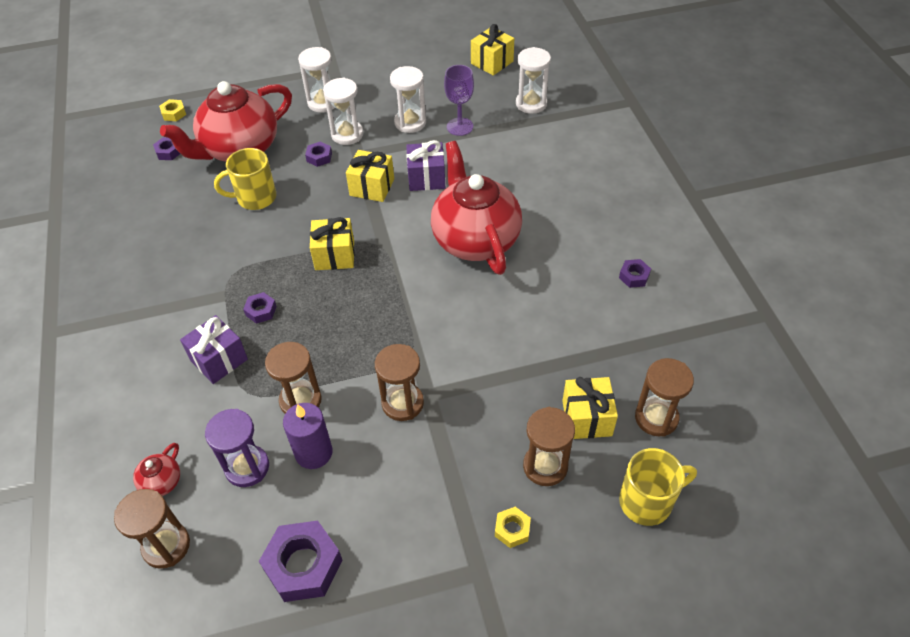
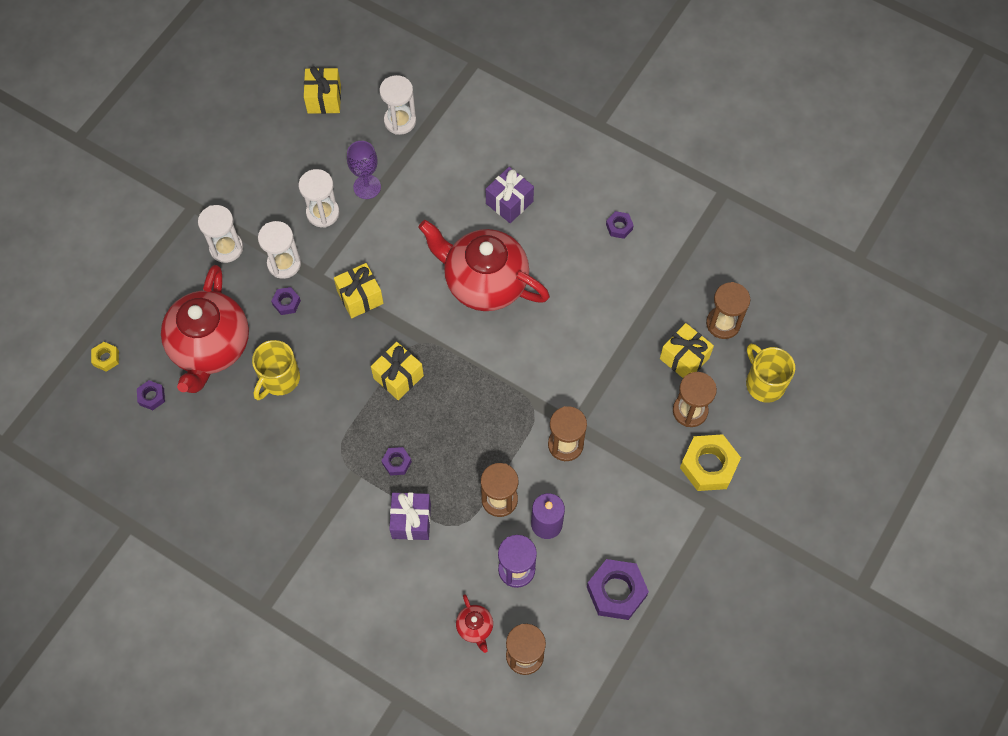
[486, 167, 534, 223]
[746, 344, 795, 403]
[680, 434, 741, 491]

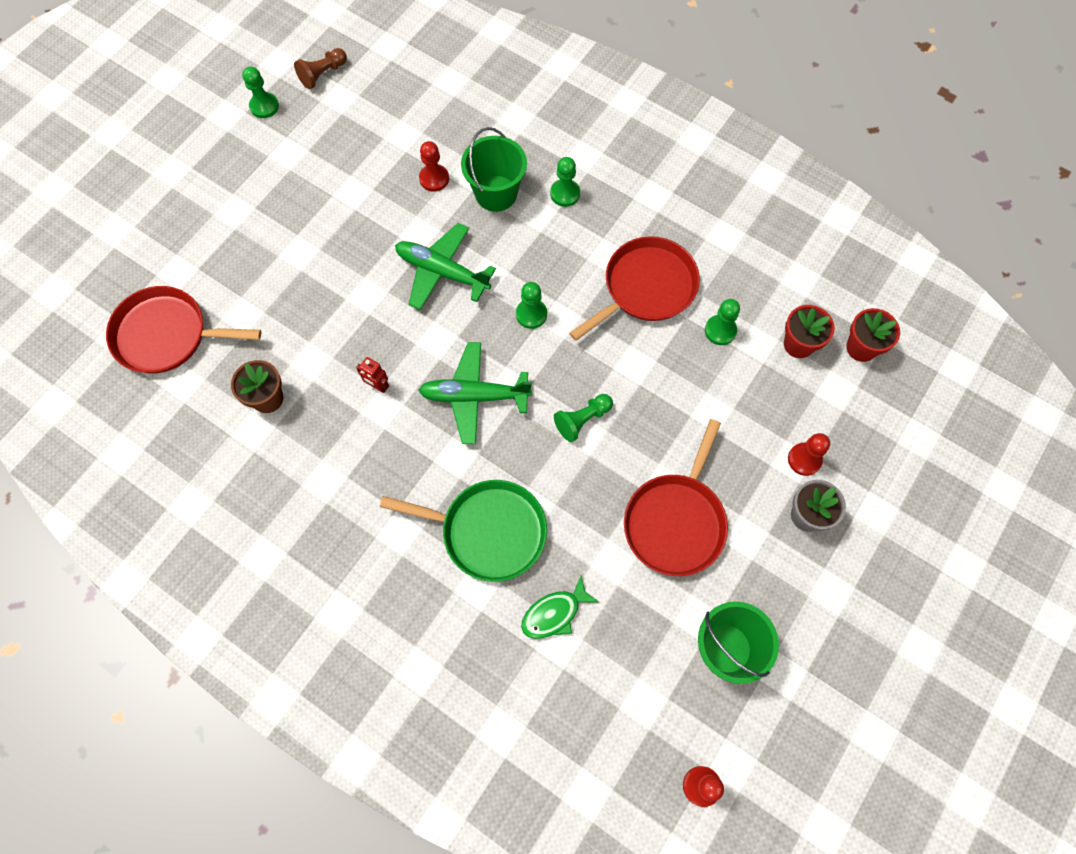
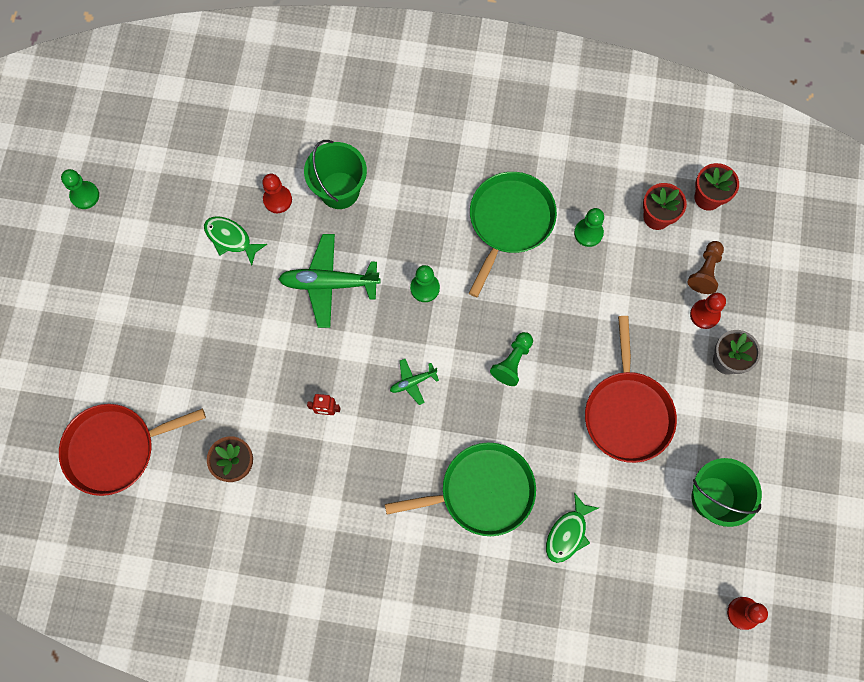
[550, 157, 580, 207] (first image)
[204, 216, 268, 266]
[687, 241, 724, 294]
[469, 172, 557, 297]
[390, 359, 439, 405]

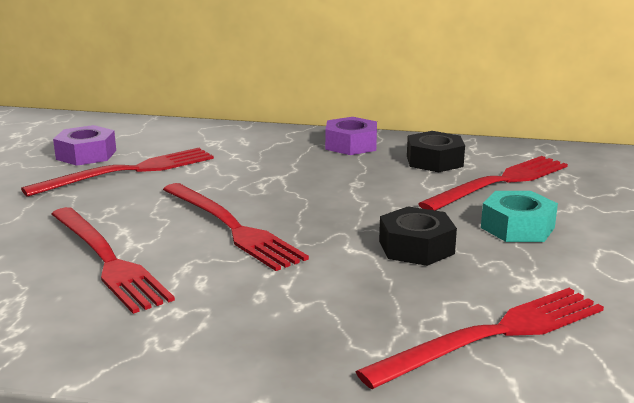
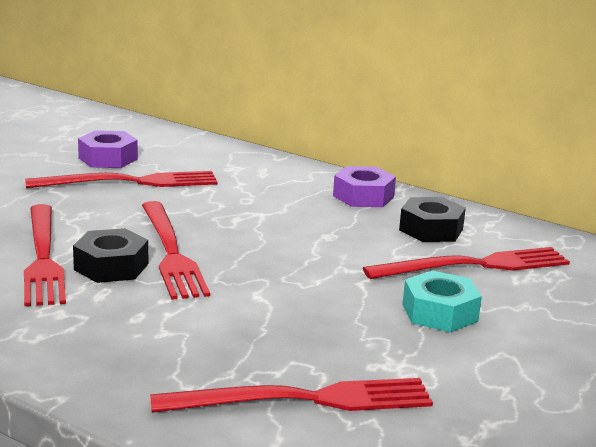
[73, 228, 148, 283]

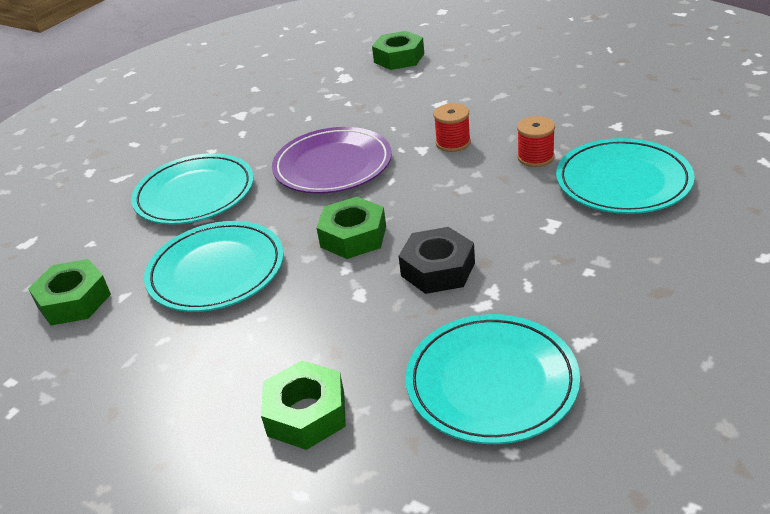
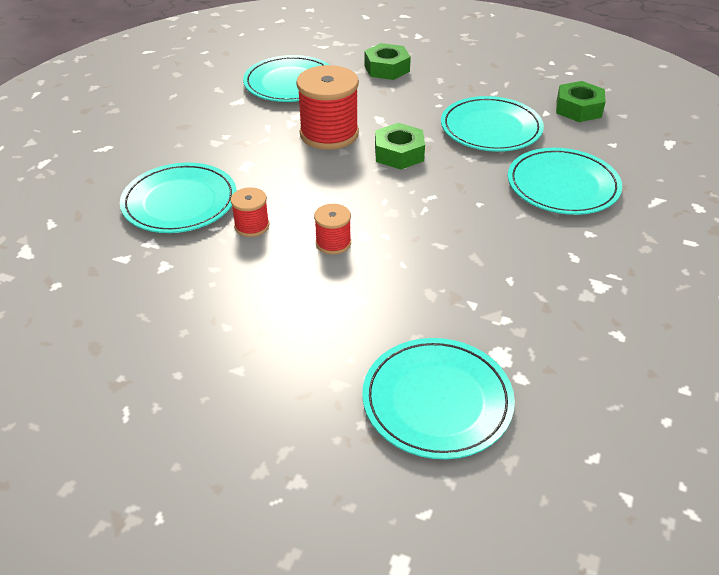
[272, 127, 392, 194] (first image)
[362, 338, 515, 459]
[296, 65, 359, 150]

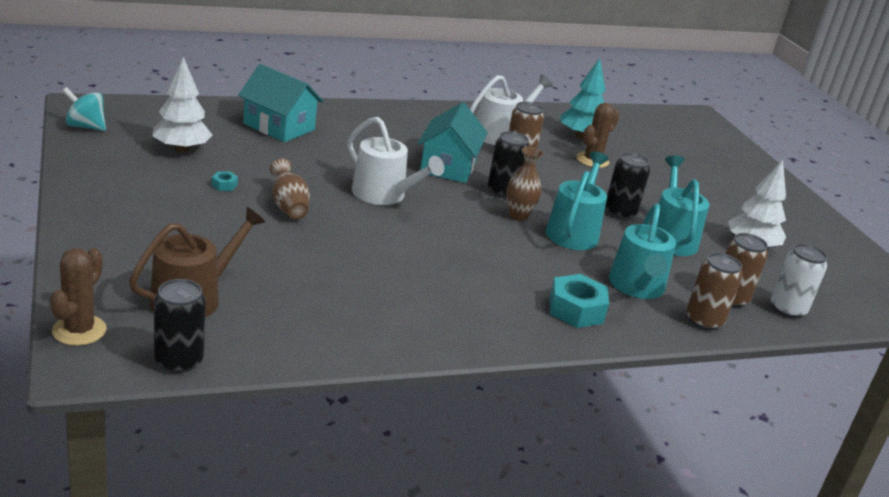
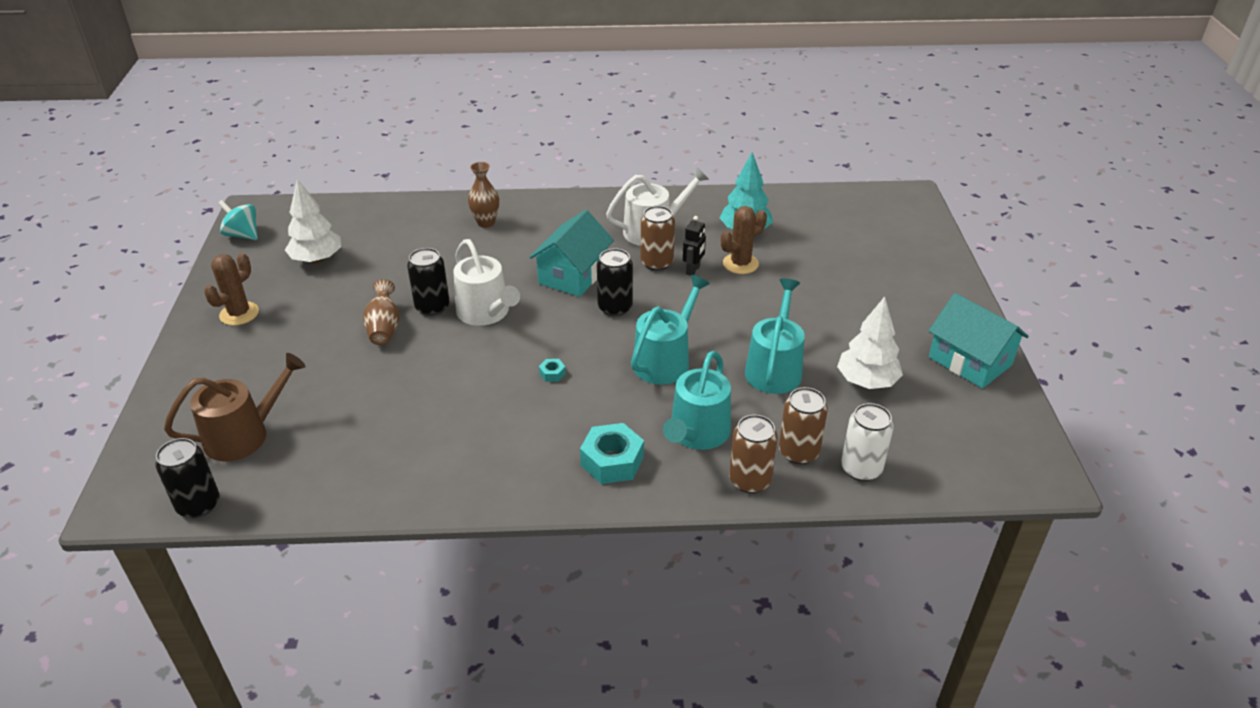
[683, 216, 706, 276]
[204, 253, 259, 326]
[539, 359, 566, 382]
[928, 293, 1029, 389]
[468, 162, 499, 228]
[407, 248, 450, 316]

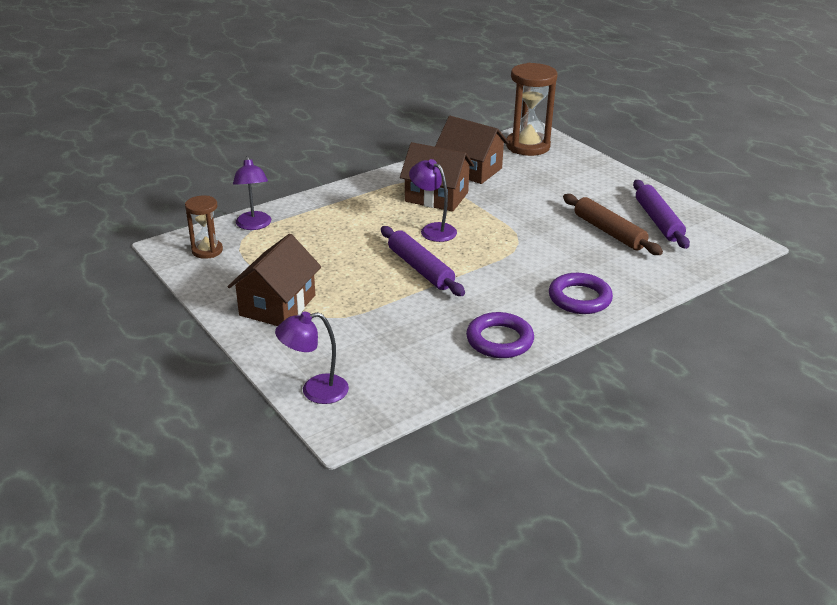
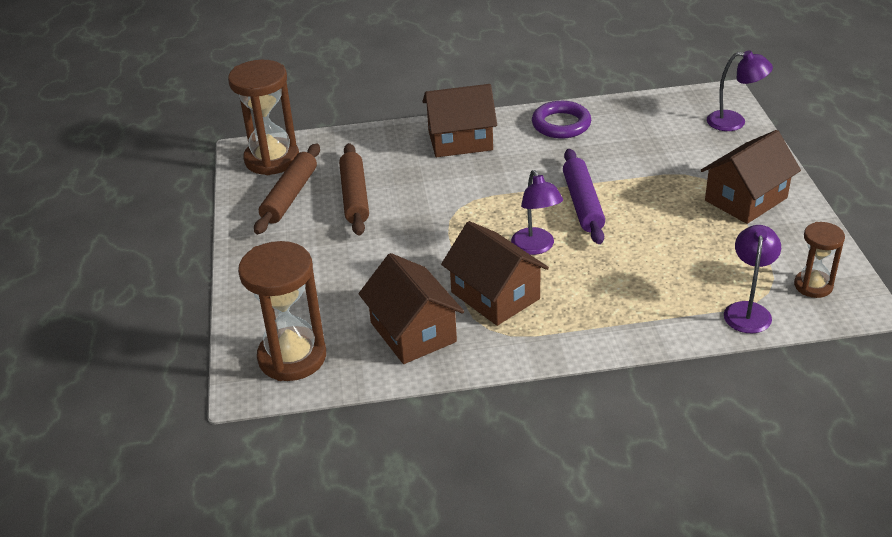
[228, 60, 299, 175]
[422, 84, 497, 157]
[254, 144, 320, 234]

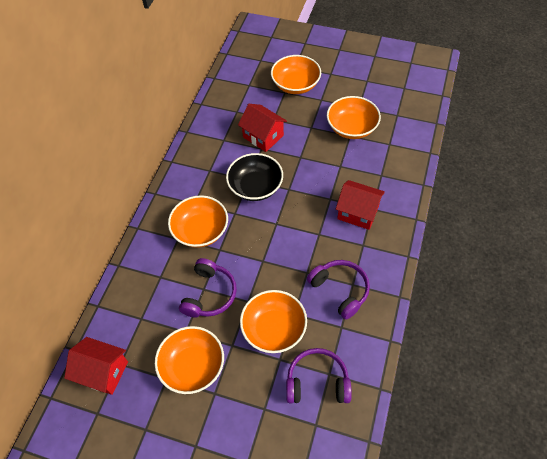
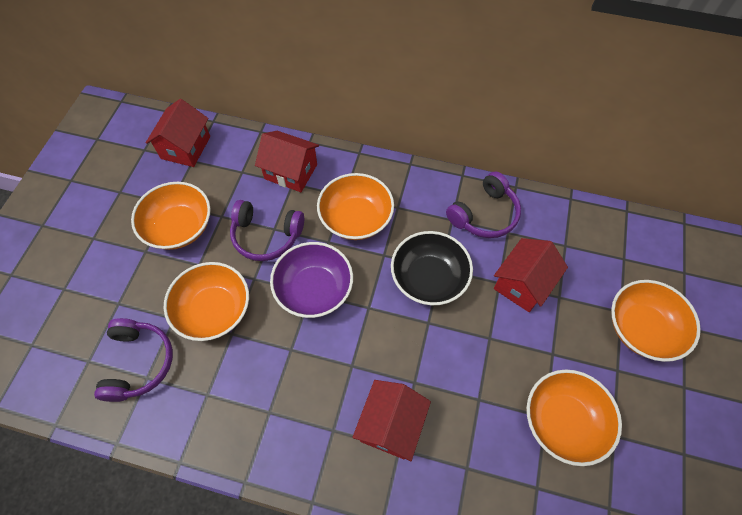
[255, 131, 319, 192]
[270, 242, 353, 318]
[446, 171, 521, 238]

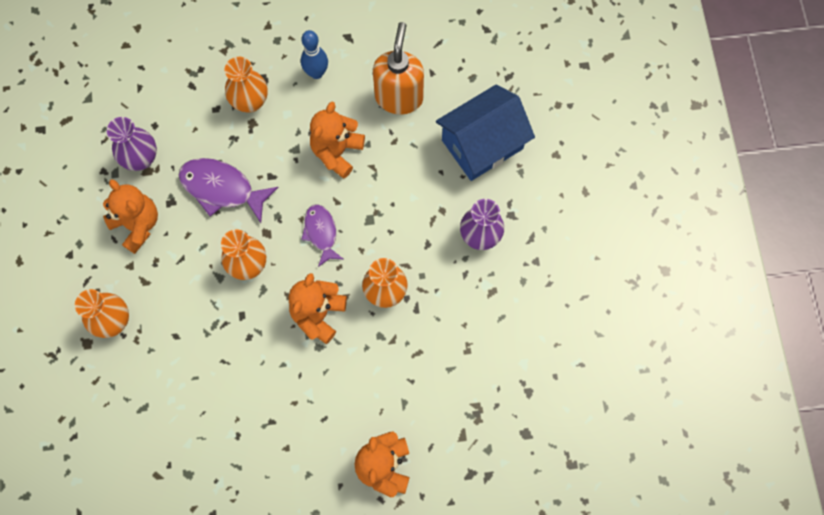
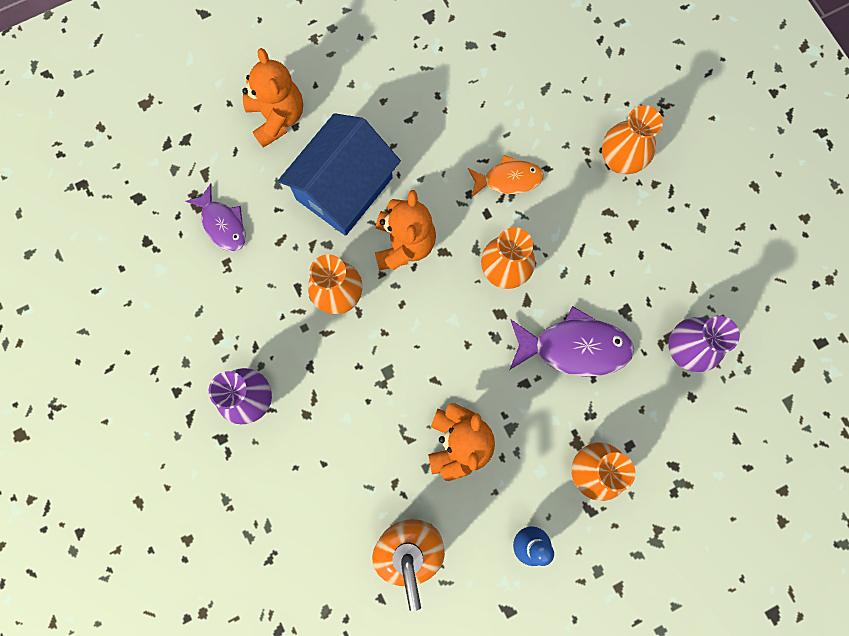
[103, 179, 158, 254] (first image)
[468, 155, 544, 198]
[185, 184, 246, 252]
[278, 113, 401, 236]

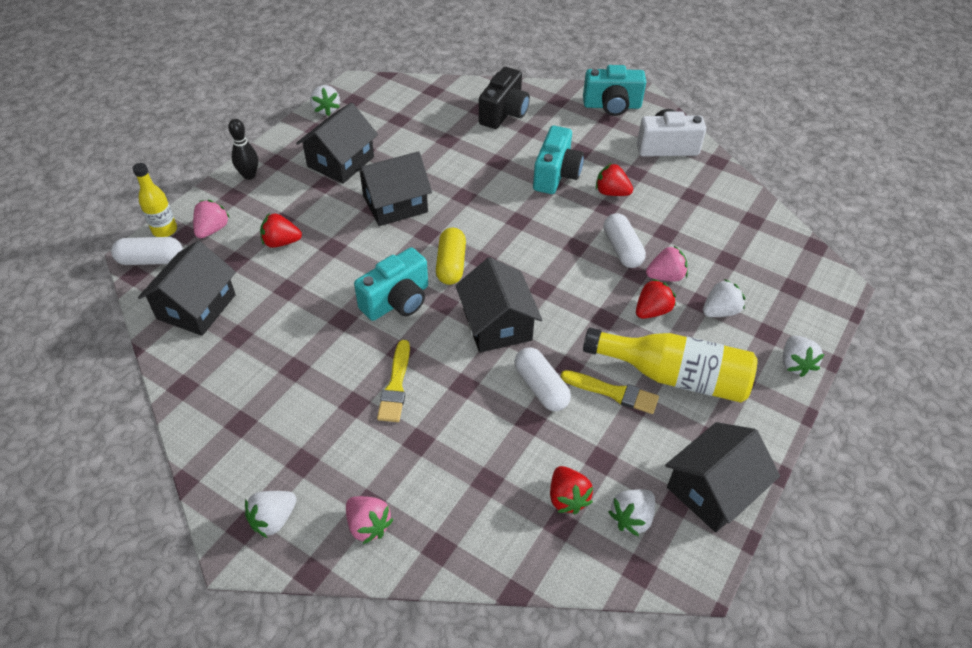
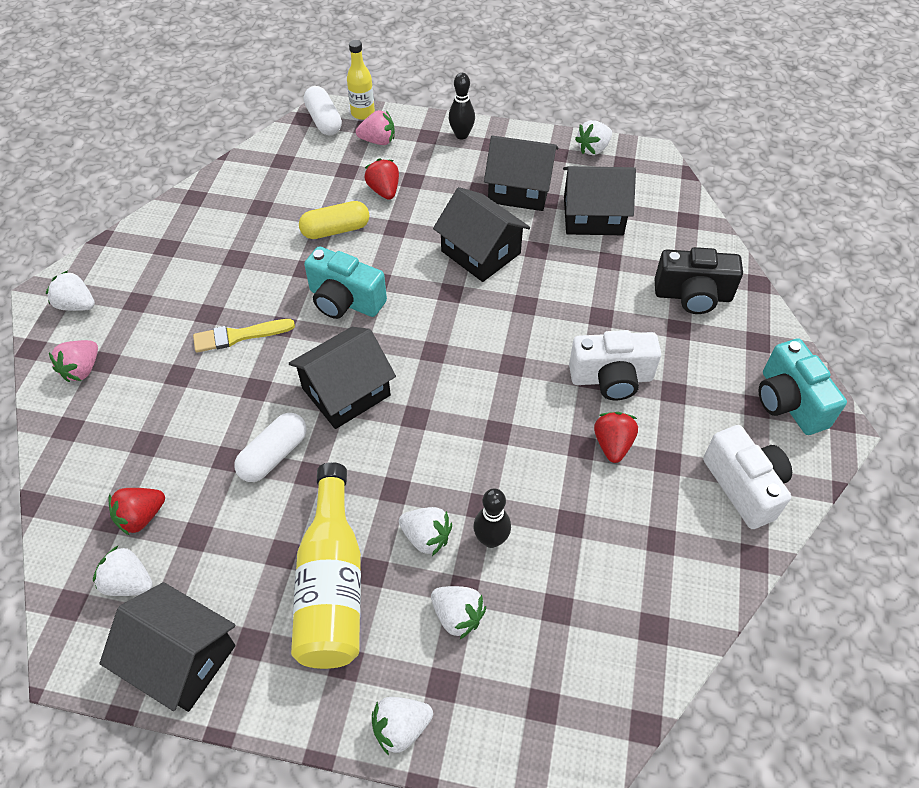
[561, 370, 659, 414] (first image)
[603, 213, 646, 268] (first image)
[563, 166, 636, 235]
[299, 201, 370, 239]
[473, 488, 511, 548]
[569, 330, 661, 400]
[399, 507, 452, 556]

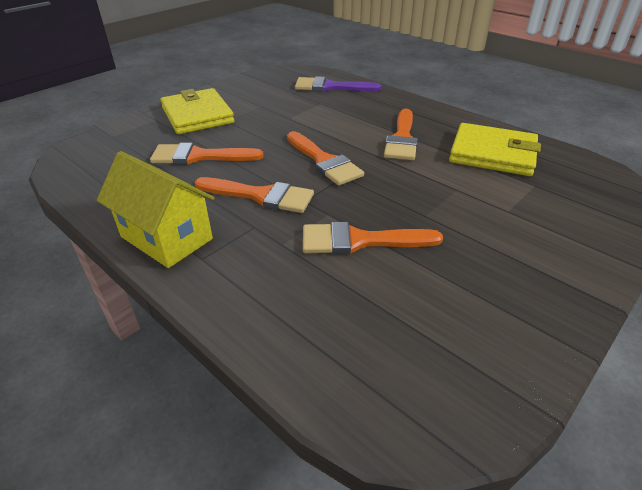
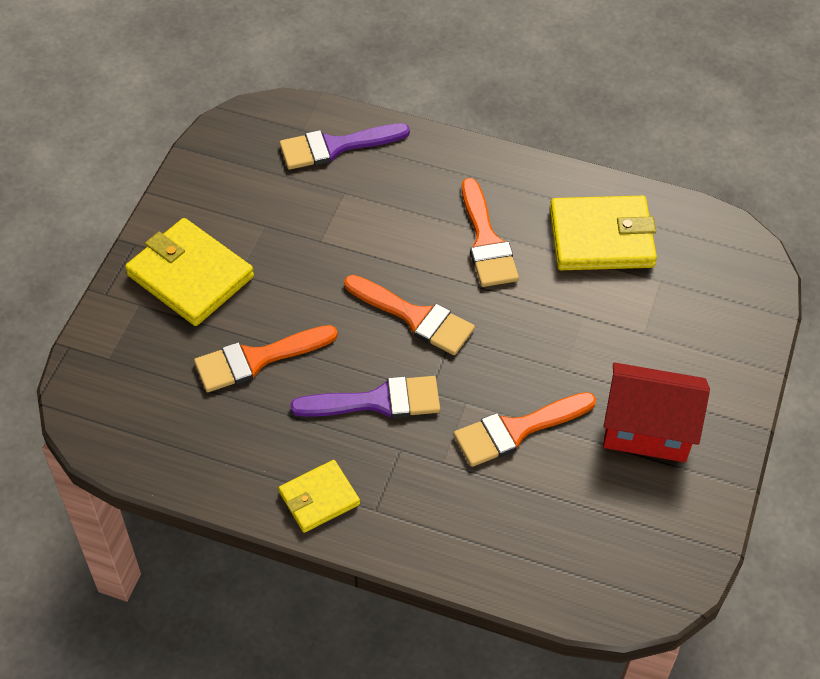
[603, 362, 710, 462]
[278, 460, 360, 533]
[290, 376, 440, 418]

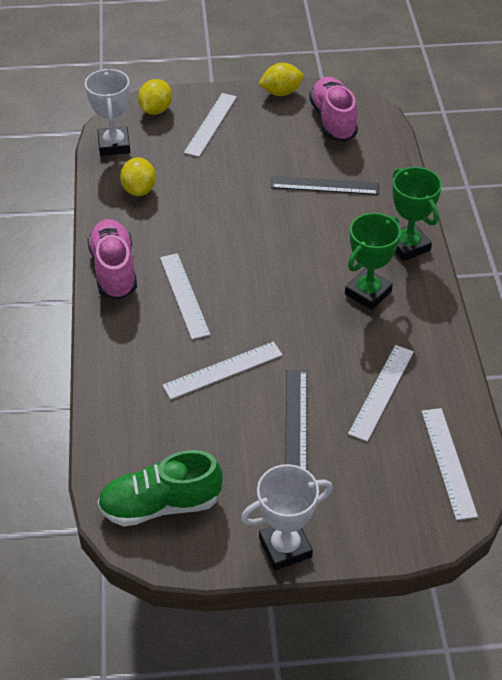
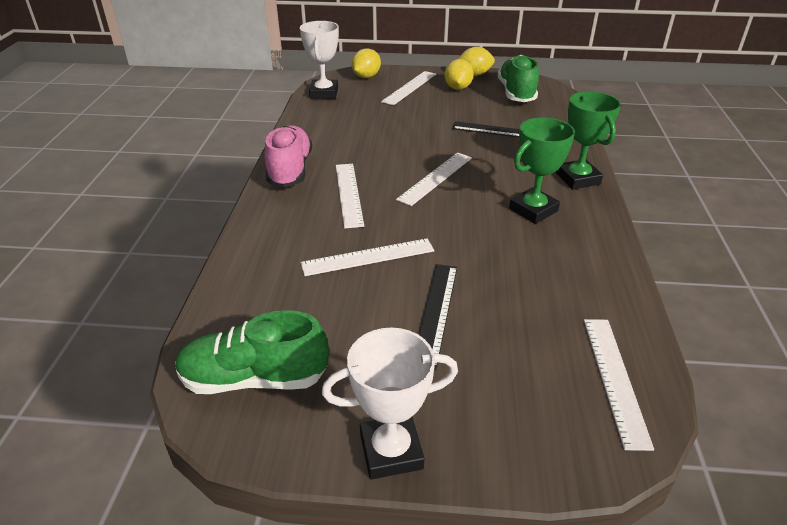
[444, 59, 474, 90]
[396, 153, 472, 206]
[498, 55, 539, 102]

